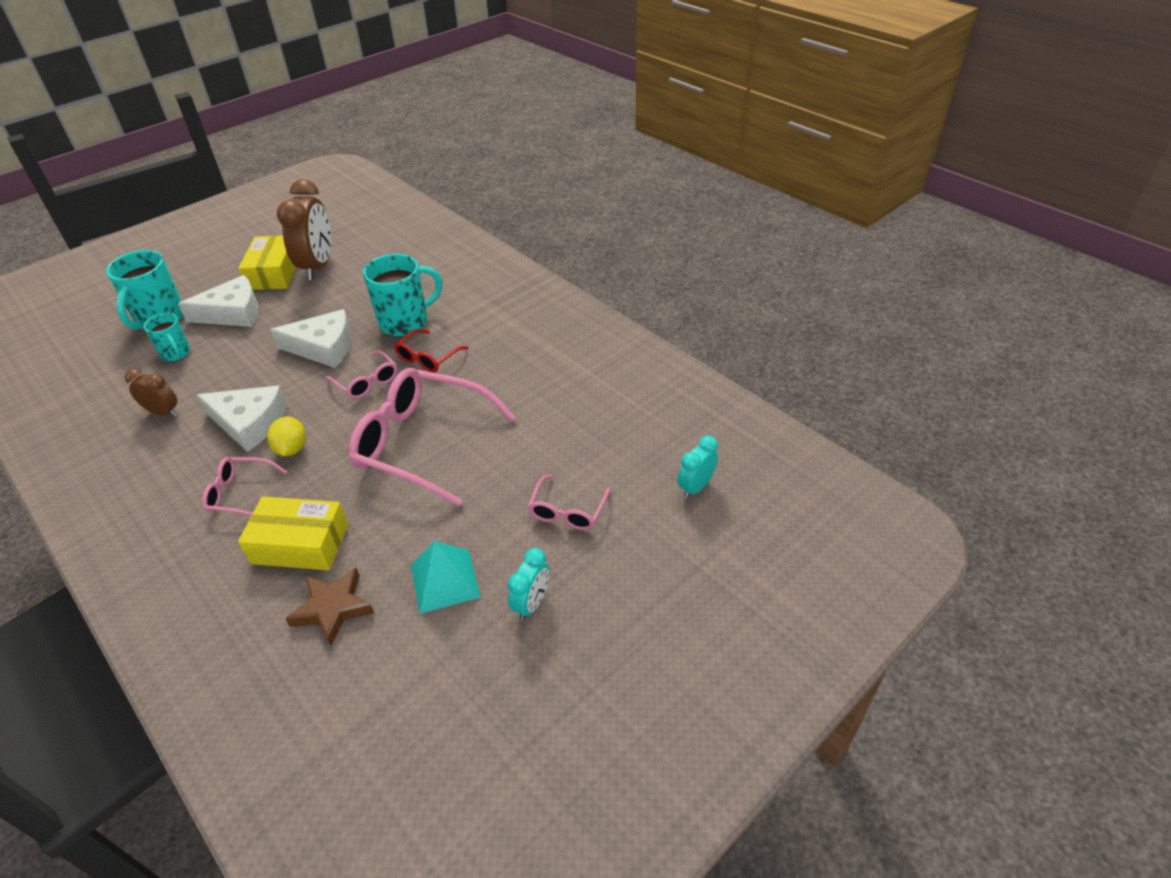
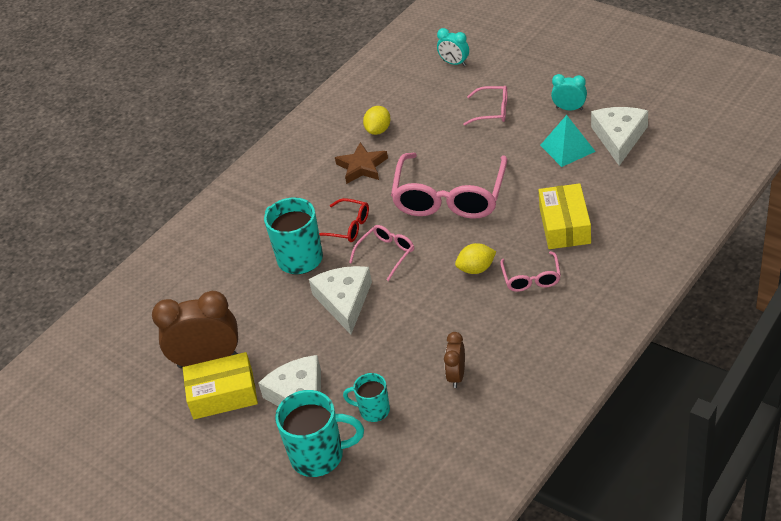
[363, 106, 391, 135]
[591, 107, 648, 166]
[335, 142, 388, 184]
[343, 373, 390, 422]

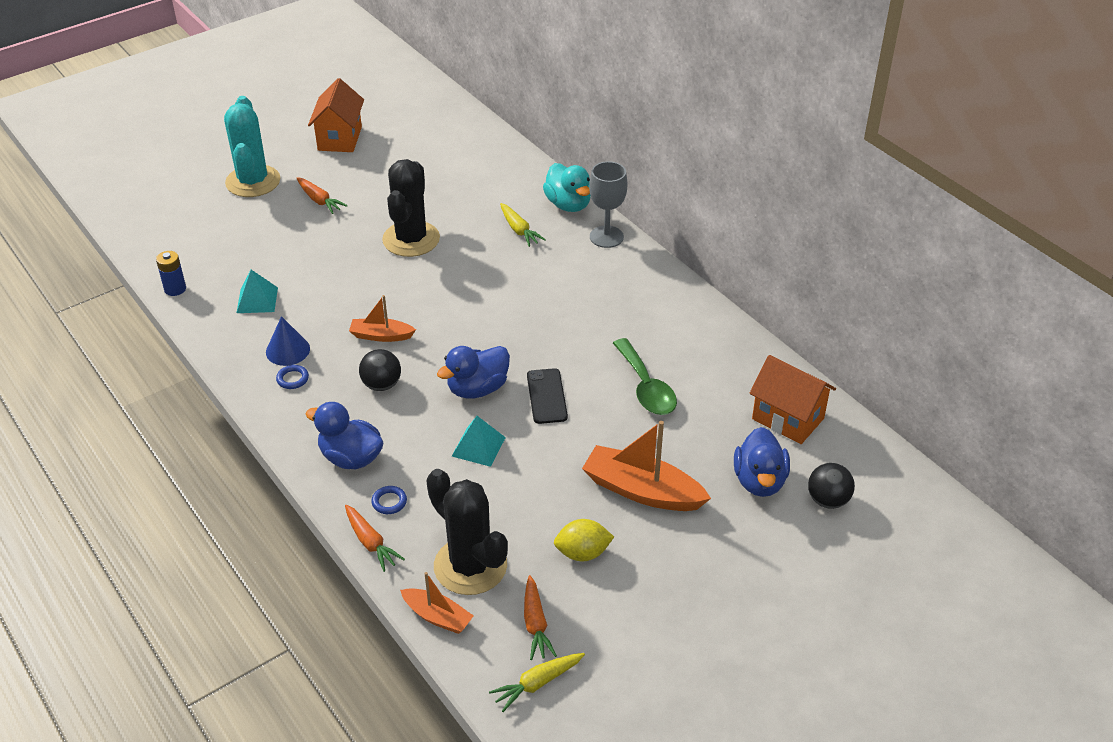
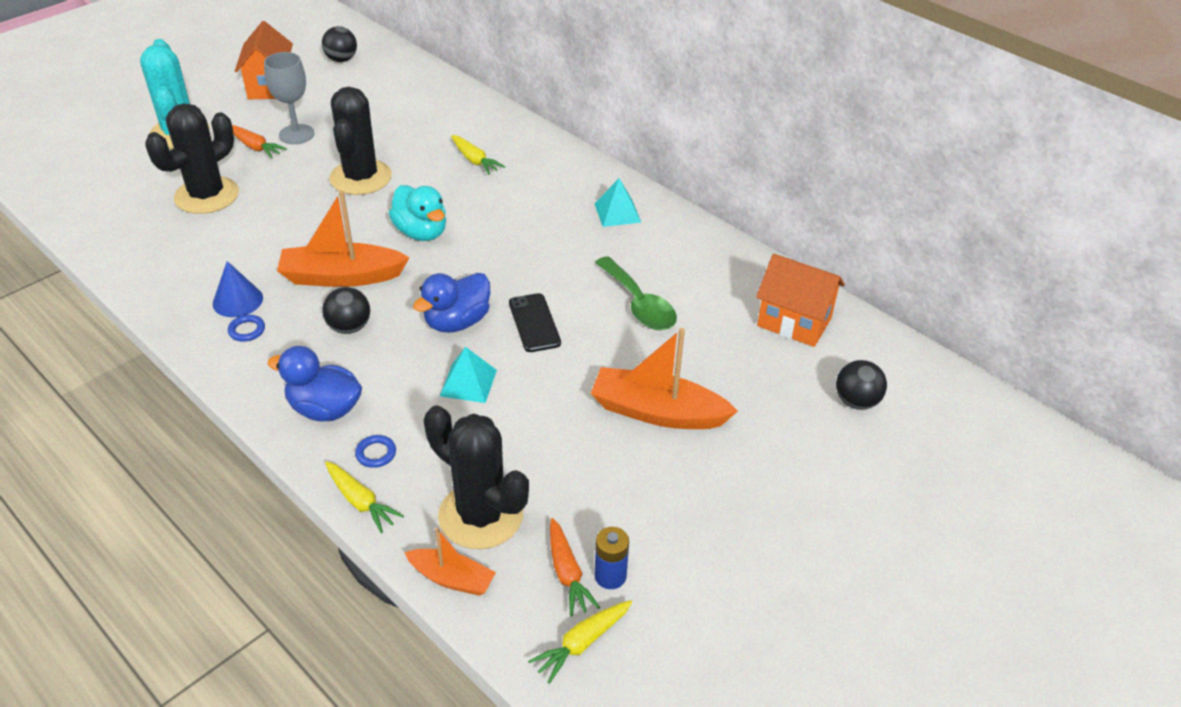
[554, 519, 614, 561] (first image)
[734, 427, 790, 497] (first image)
[145, 103, 239, 214]
[322, 26, 357, 62]
[595, 527, 629, 589]
[595, 178, 641, 227]
[389, 185, 446, 241]
[264, 52, 315, 144]
[325, 461, 404, 533]
[277, 190, 410, 287]

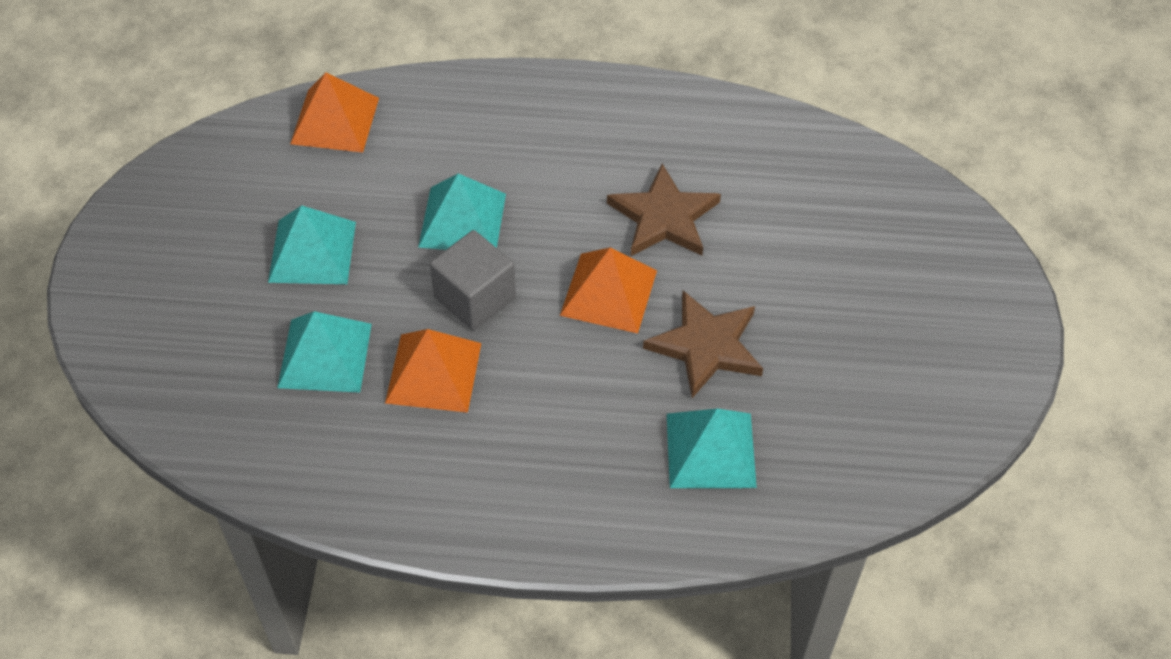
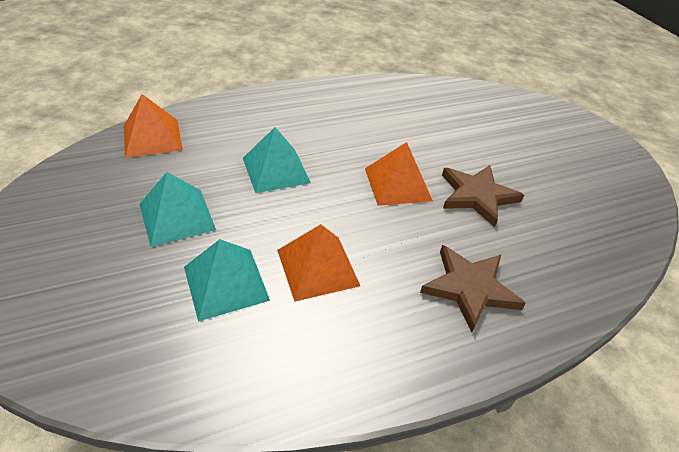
[430, 230, 516, 330] (first image)
[667, 409, 757, 488] (first image)
[420, 245, 526, 332]

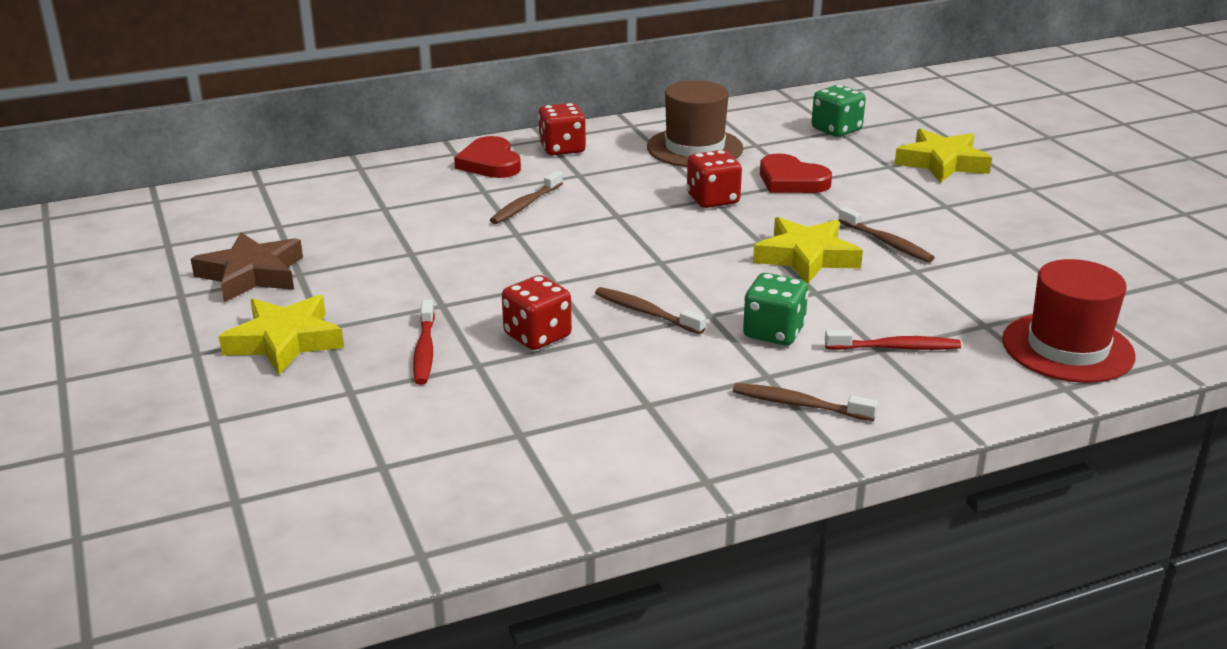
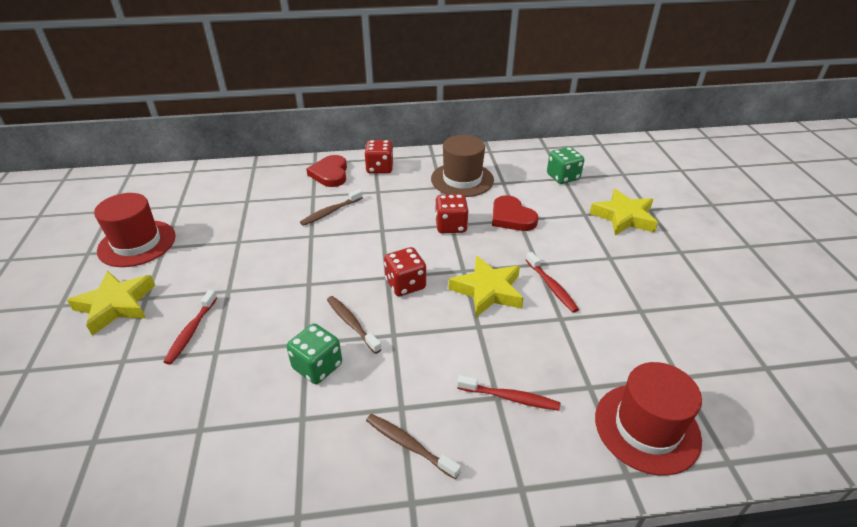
[384, 247, 426, 296]
[287, 324, 342, 384]
[94, 193, 176, 267]
[526, 252, 579, 313]

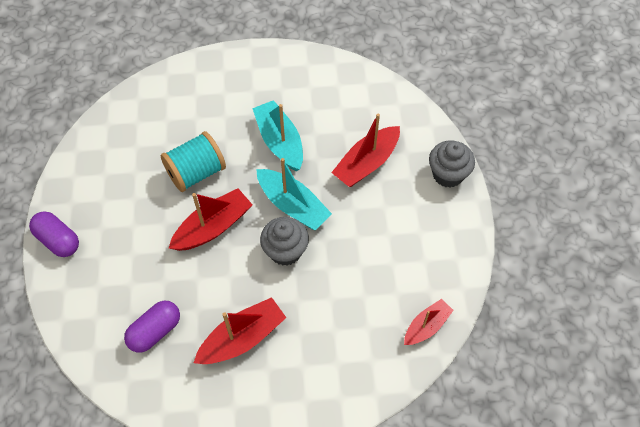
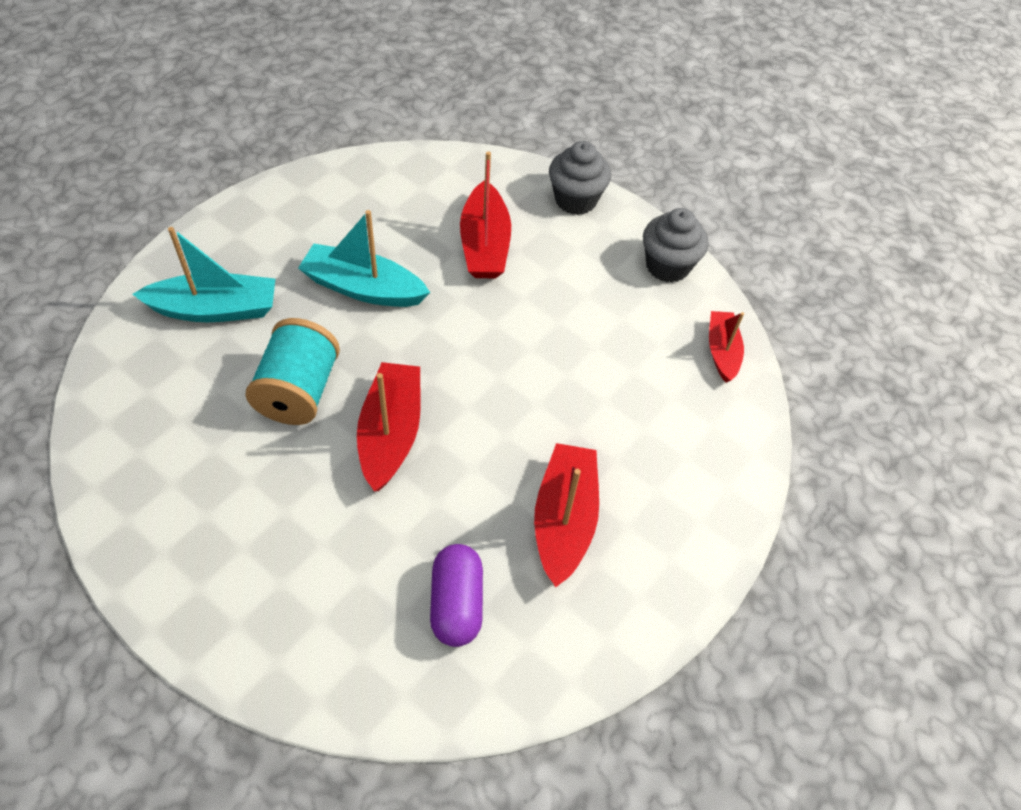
[29, 211, 79, 257] (first image)
[132, 227, 275, 322]
[643, 208, 708, 283]

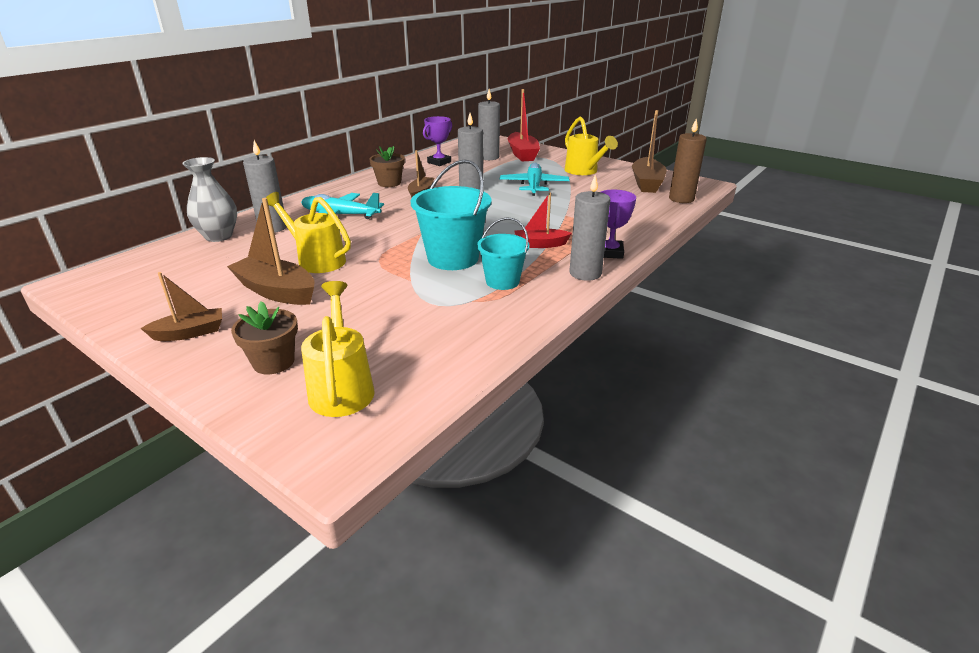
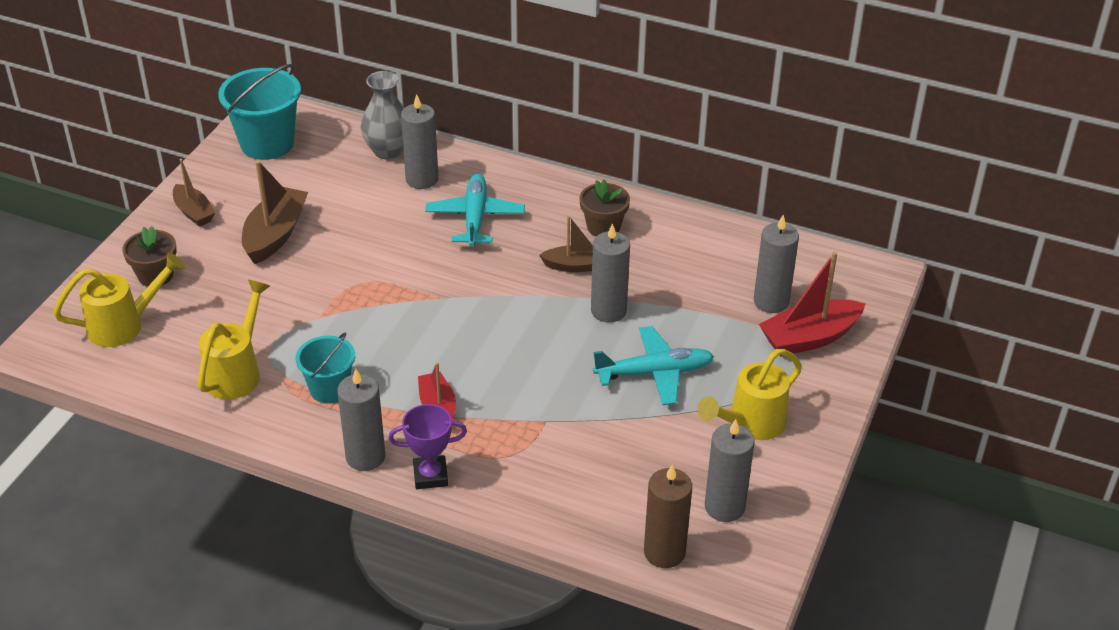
[423, 116, 452, 166] (first image)
[198, 280, 270, 399]
[218, 64, 301, 160]
[705, 419, 754, 522]

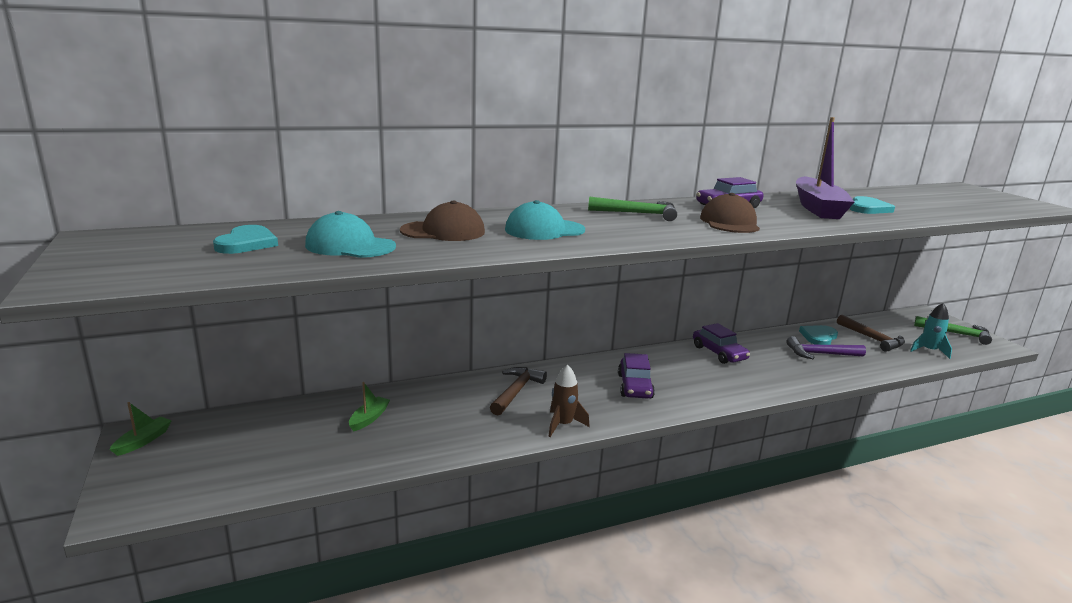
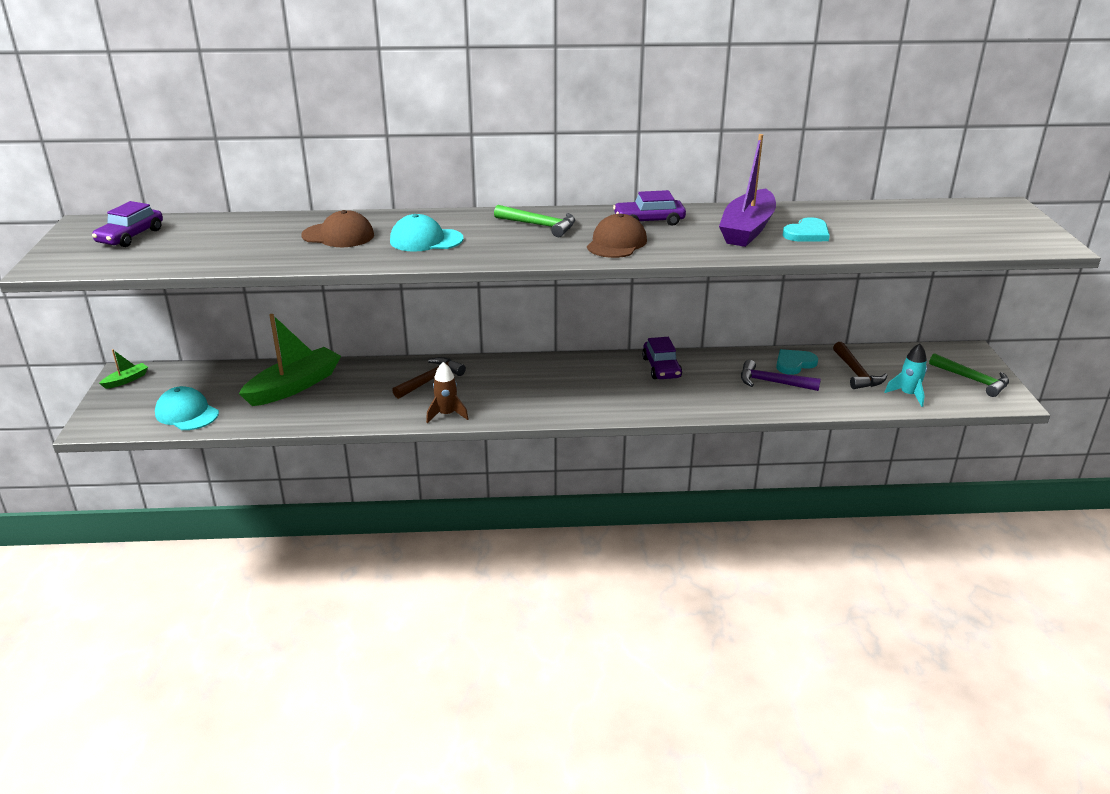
[213, 225, 278, 254] (first image)
[155, 386, 219, 430]
[92, 201, 163, 247]
[239, 314, 341, 406]

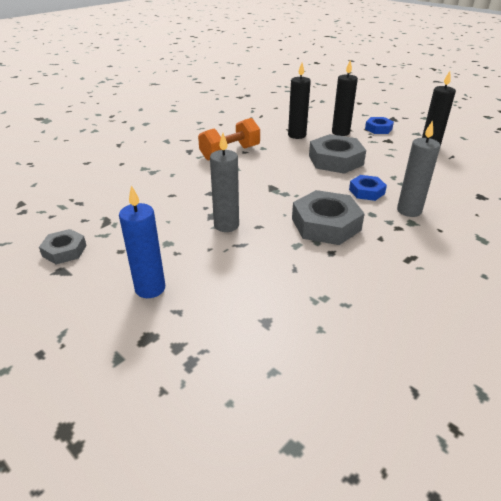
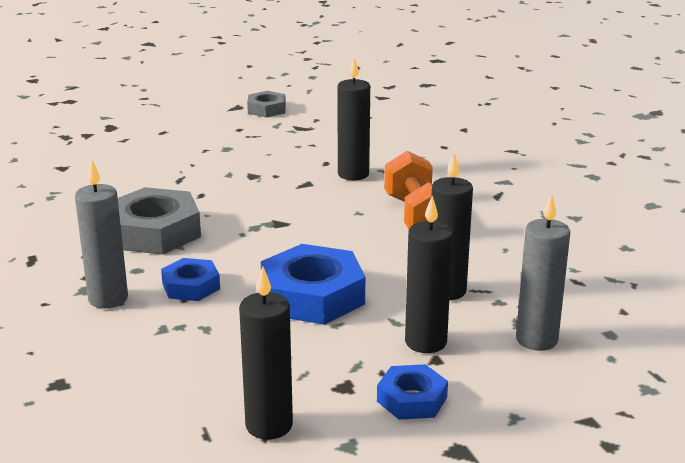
[119, 185, 165, 298] (first image)
[338, 58, 370, 180]
[516, 193, 570, 351]
[261, 244, 365, 325]

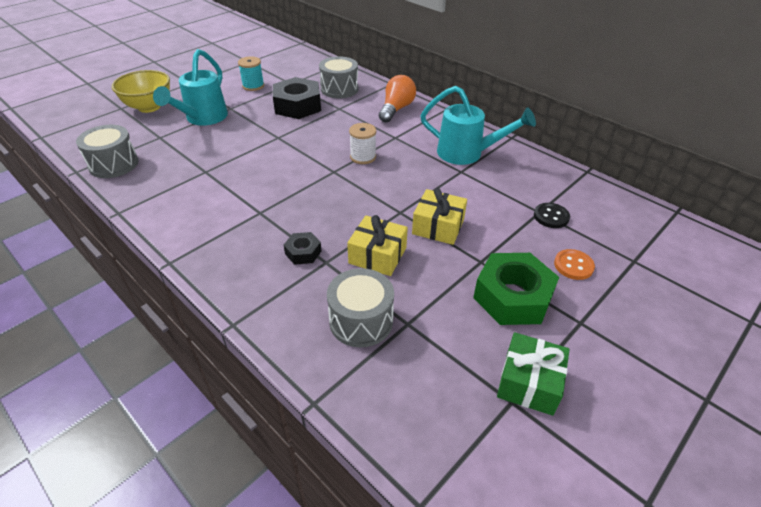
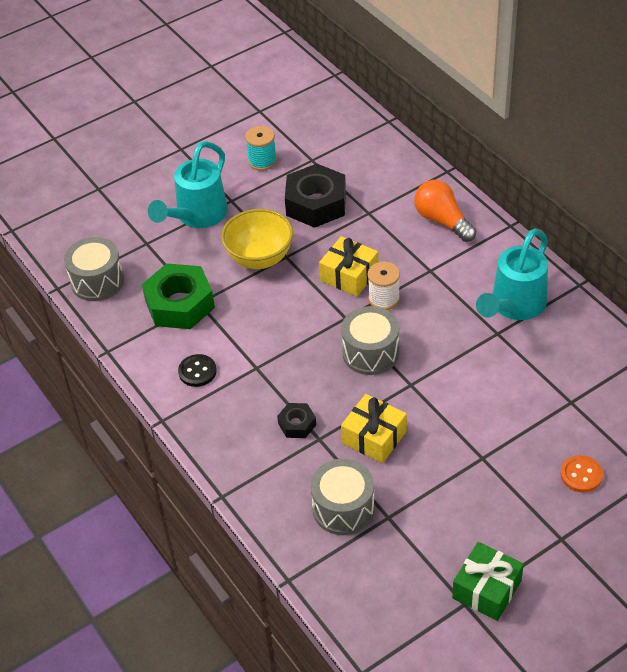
[221, 209, 293, 269]
[341, 306, 399, 375]
[319, 236, 378, 296]
[142, 263, 215, 329]
[178, 354, 217, 387]
[414, 180, 476, 242]
[476, 228, 548, 320]

